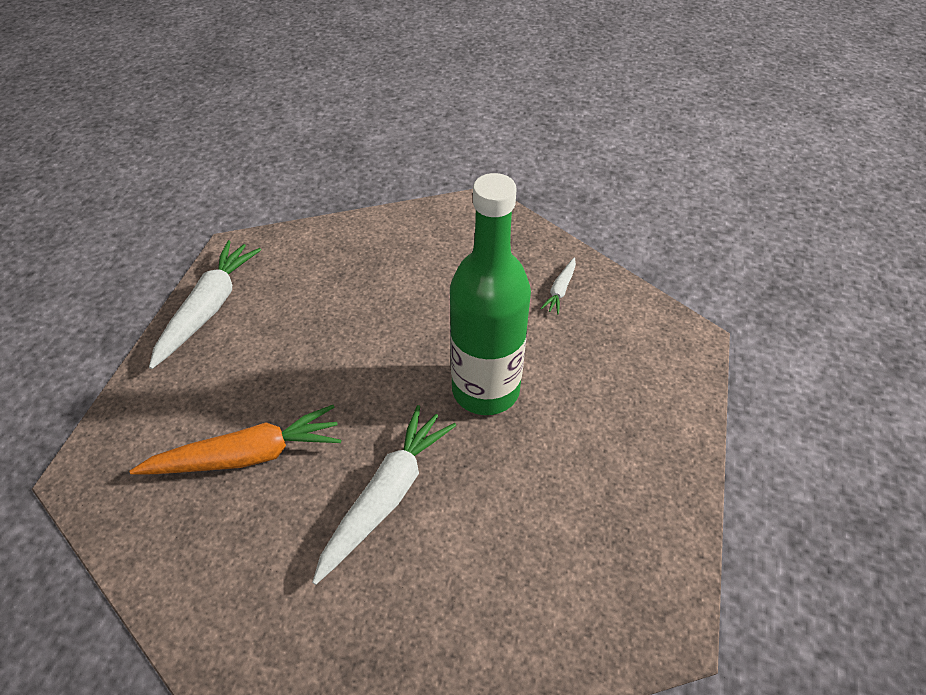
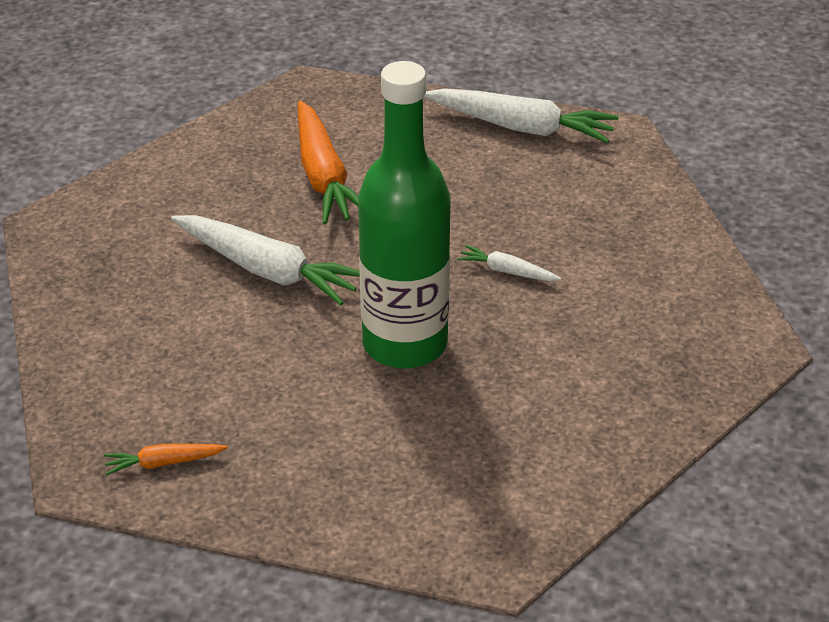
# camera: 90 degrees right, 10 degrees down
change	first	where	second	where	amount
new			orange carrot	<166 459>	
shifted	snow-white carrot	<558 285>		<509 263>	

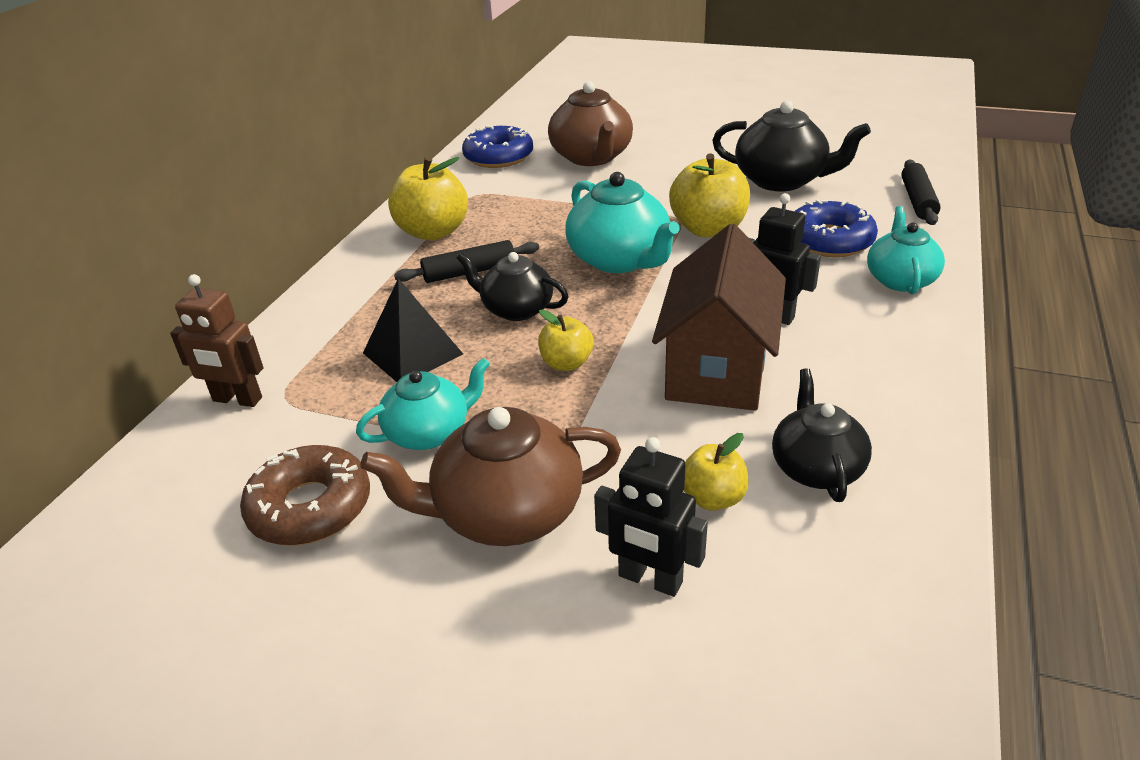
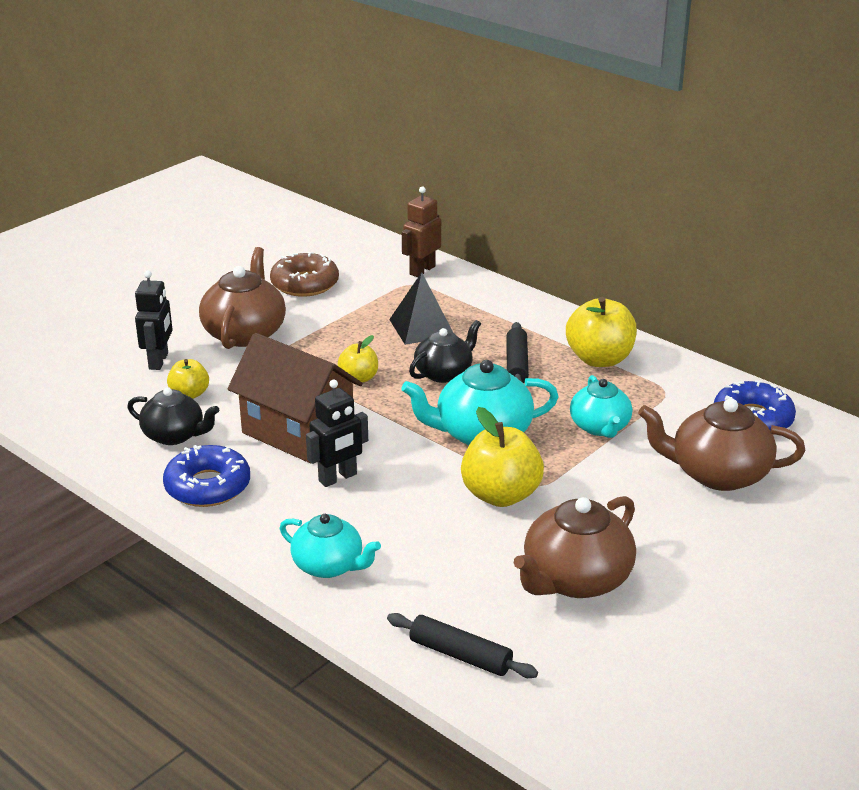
# camera: 110 degrees right, 5 degrees down
change	first	where	second	where	amount
rotated	black robot	<651 517>		<154 320>	135 degrees clockwise
shifted	blue doughnut	<836 228>		<206 476>	
repainted	black teapot	<791 146>	brown teapot	<575 547>	
shifted	teal teapot	<423 404>		<601 406>	

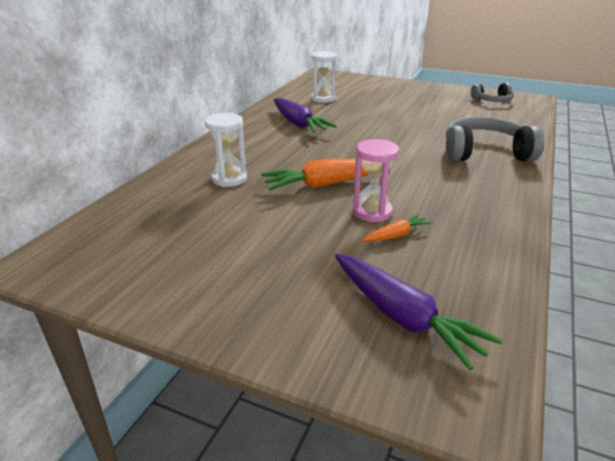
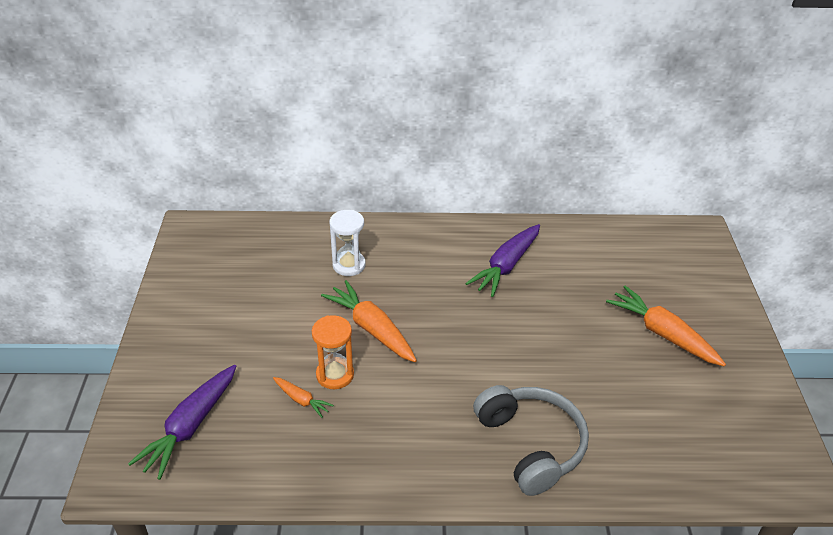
# camera: 65 degrees right, 10 degrees up
change	first	where	second	where	amount
repainted	rose-pink hourglass	<376 180>	orange hourglass	<333 352>	
new			orange carrot	<666 326>	
gone	snow-white hourglass	<324 77>			
gone	ash-grey headset	<492 92>			

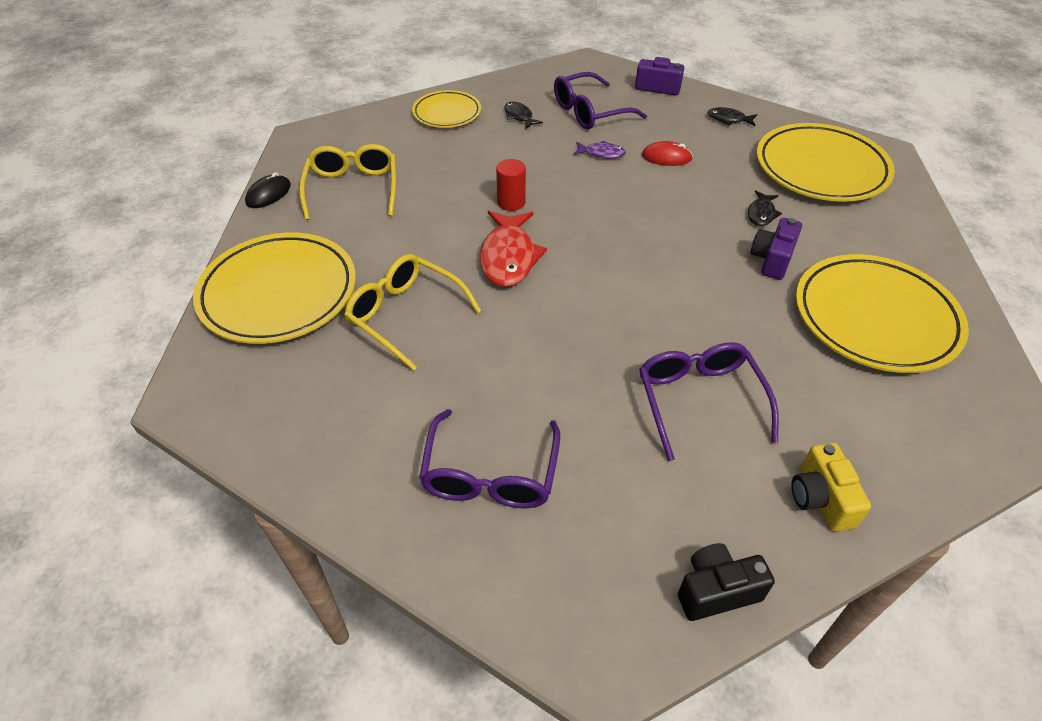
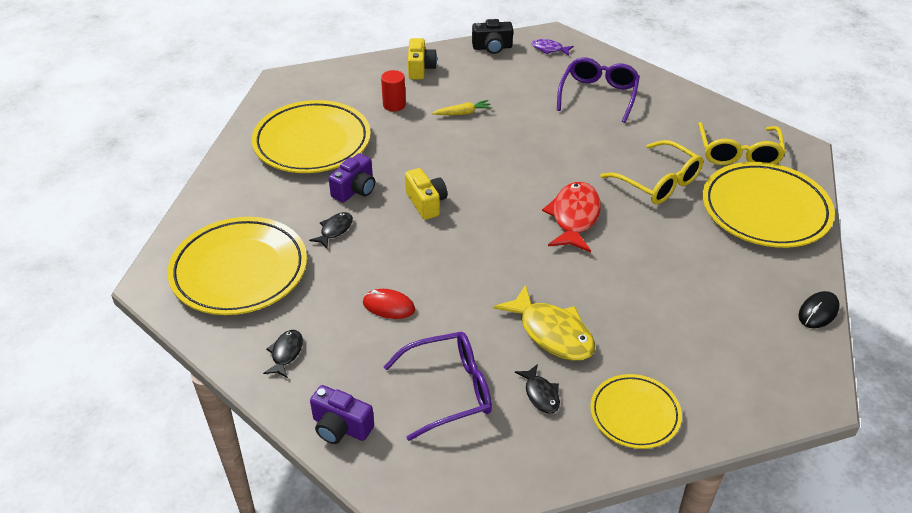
# camera: 170 degrees left, 5 degrees down
change	first	where	second	where	amount
rotated	black toy fish	<732 116>		<283 354>	105 degrees counterclockwise
shifted	scarlet cylinder	<511 185>		<393 90>	
new			golden compact camera	<426 194>	
swapped	royal purple glasses	<709 401>	golden carrot	<462 107>	
new			golden toy fish	<544 322>	
shifted	royal purple toy fish	<600 150>		<553 47>	
shifted	golden glasses	<347 182>		<742 143>	

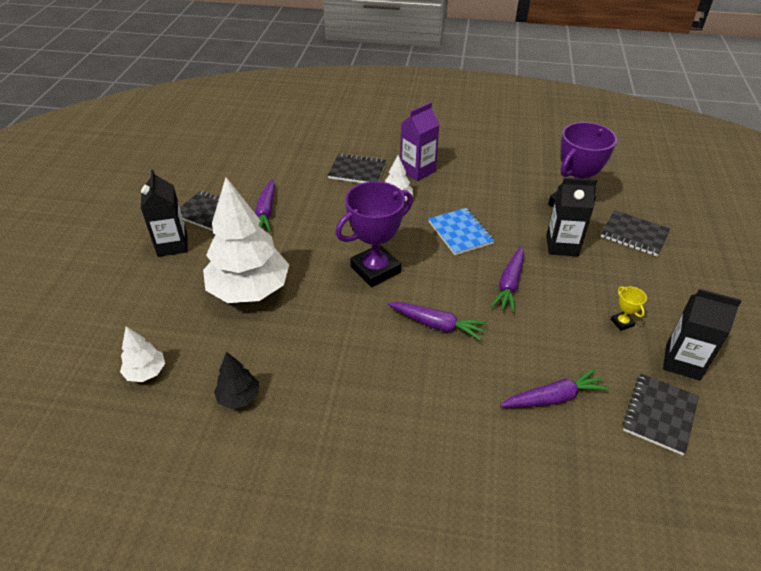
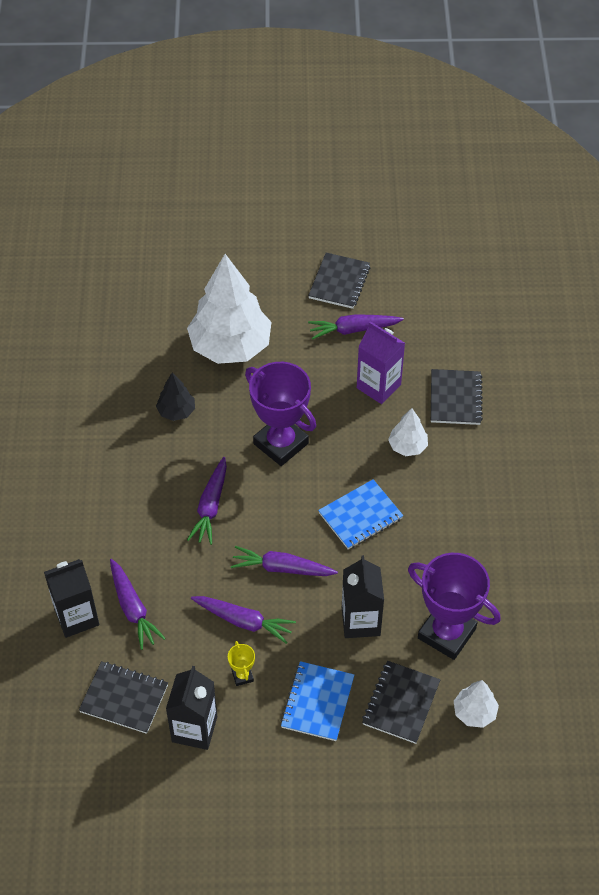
# camera: 80 degrees right, 10 degrees up
change	first	where	second	where	amount
shifted	black carton	<164 213>		<71 598>	
shifted	black tree	<236 380>		<175 396>	
new			royal purple carrot	<243 620>	
rotated	golden trophy	<629 308>		<241 663>	75 degrees counterclockwise
new			blue notepad	<317 701>	
shifted	royal purple carton	<420 141>		<381 362>	
shifted	snow-white tree	<142 354>		<476 704>	

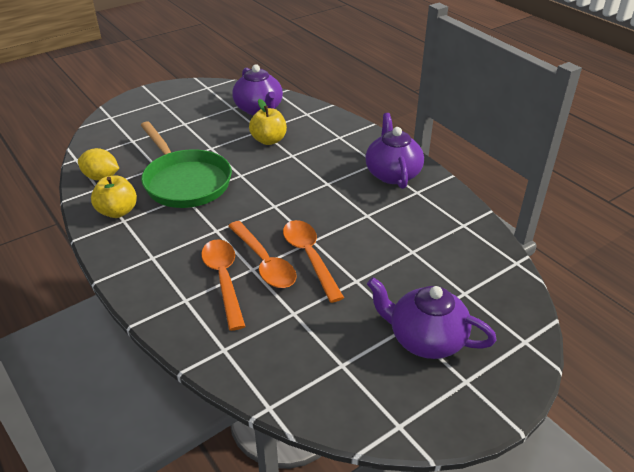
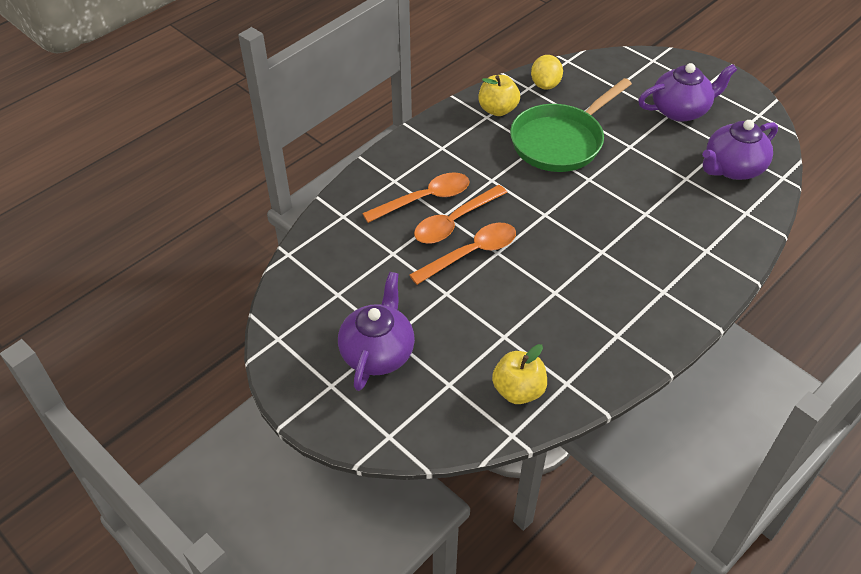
# camera: 80 degrees right, 10 degrees up
change	first	where	second	where	amount
shifted	golden apple fruit	<268 122>		<519 374>	
shifted	royal purple teapot	<394 151>		<687 92>	

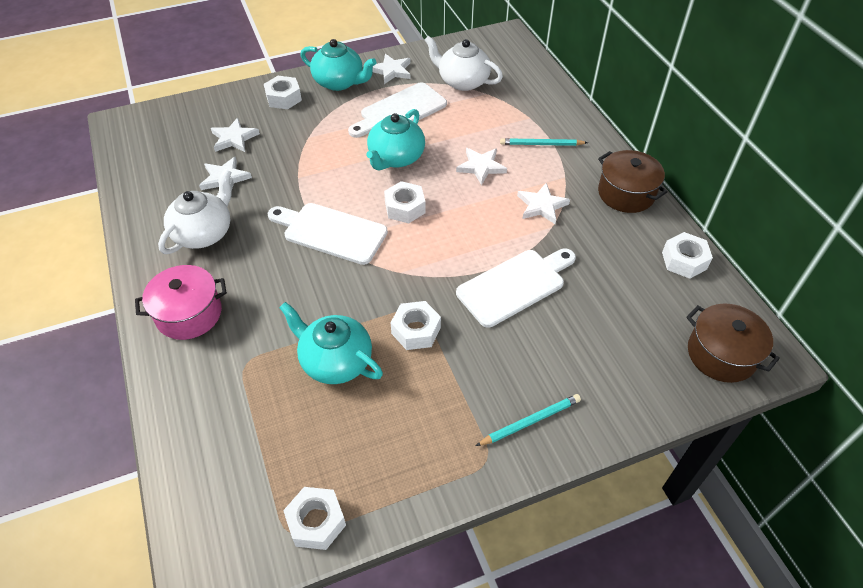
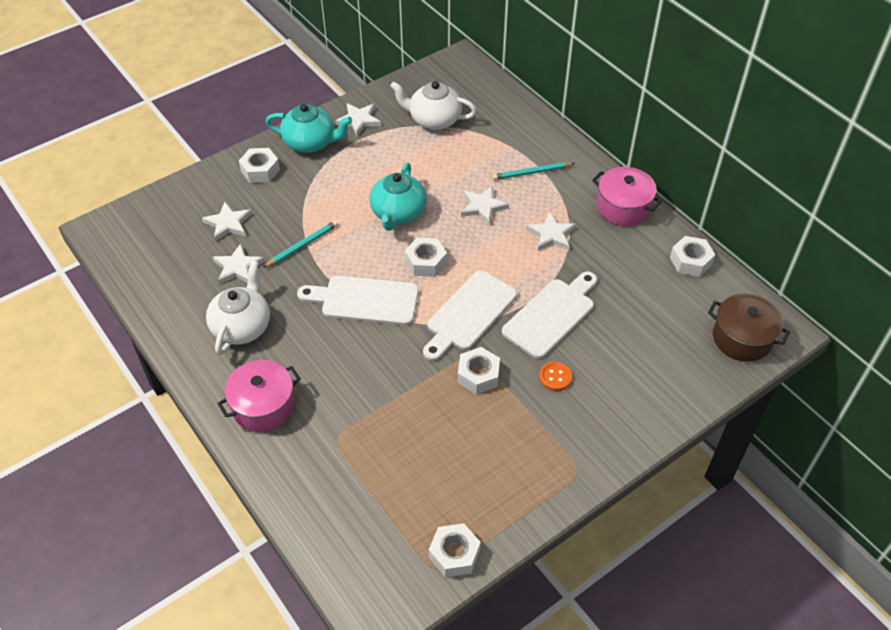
# camera: 15 degrees left, 0 degrees up
change	first	where	second	where	amount
shifted	teal wooden pencil	<528 420>		<300 244>	
shifted	snow-white cutting board	<397 110>		<470 315>	
new			orange sewing button	<555 376>	
repainted	brown cooking pot	<632 181>	rose-pink cooking pot	<627 196>	
gone	teal teapot	<331 343>			

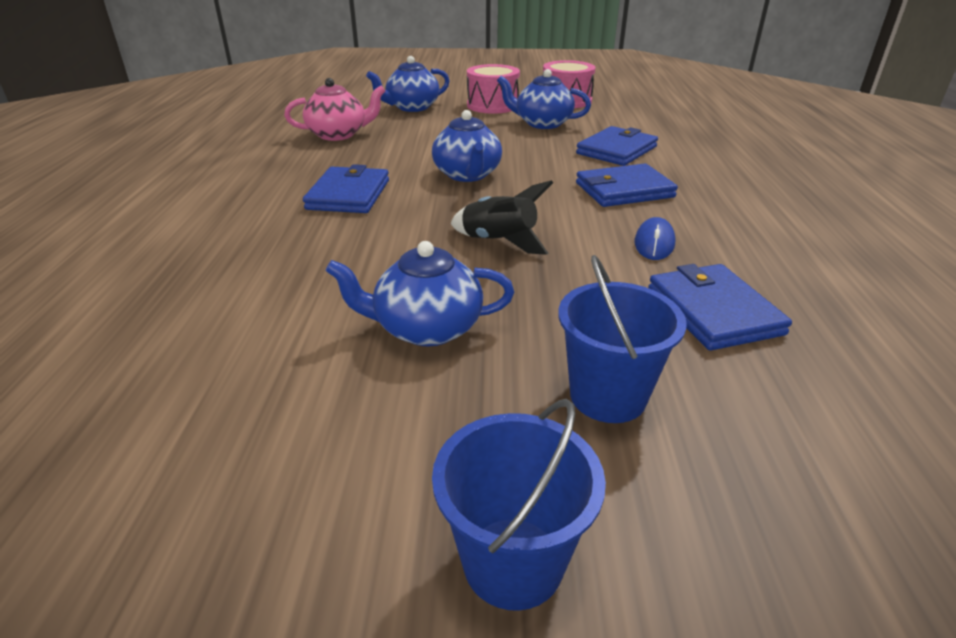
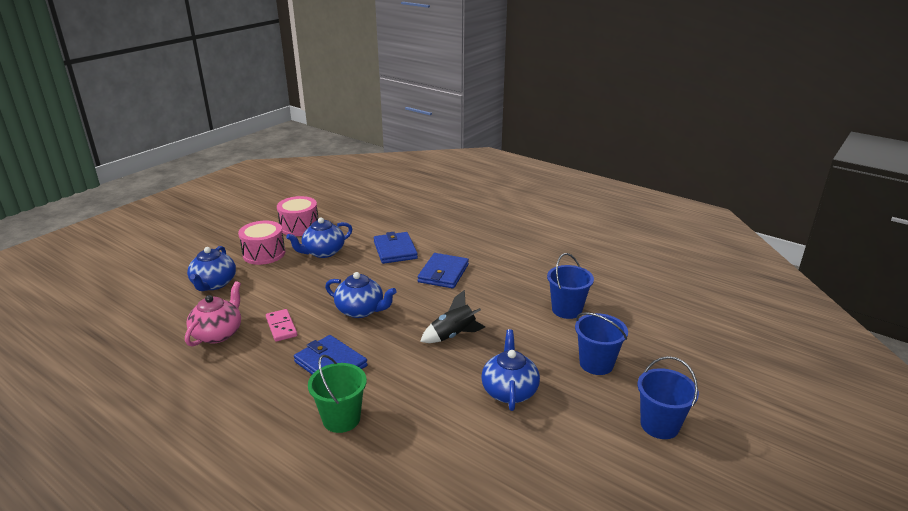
# camera: 55 degrees left, 5 degrees down
change	first	where	second	where	amount
new			rose-pink domino piece	<281 325>	
new			green bucket	<337 394>	
rotated	blue teapot	<419 293>		<510 370>	150 degrees clockwise
swapped	blue billfold	<720 307>	blue bucket	<570 286>	
gone	blue PC mouse	<655 238>			

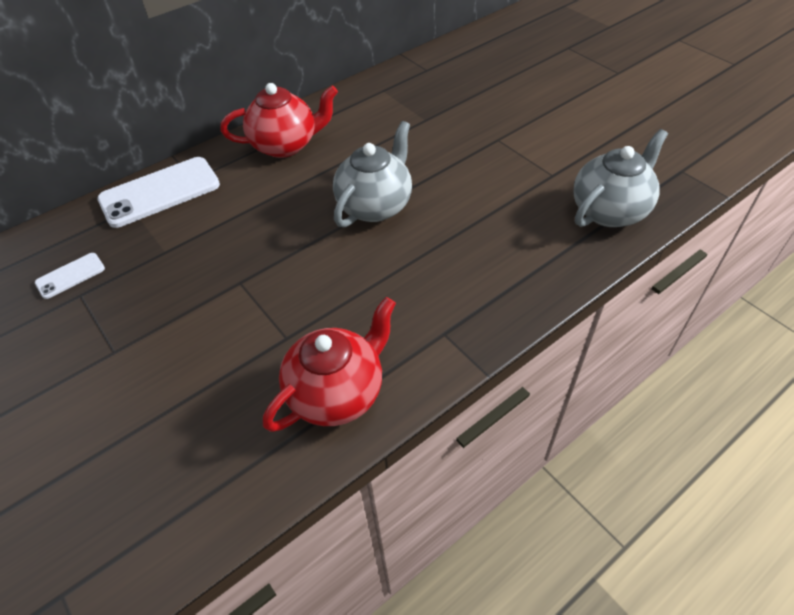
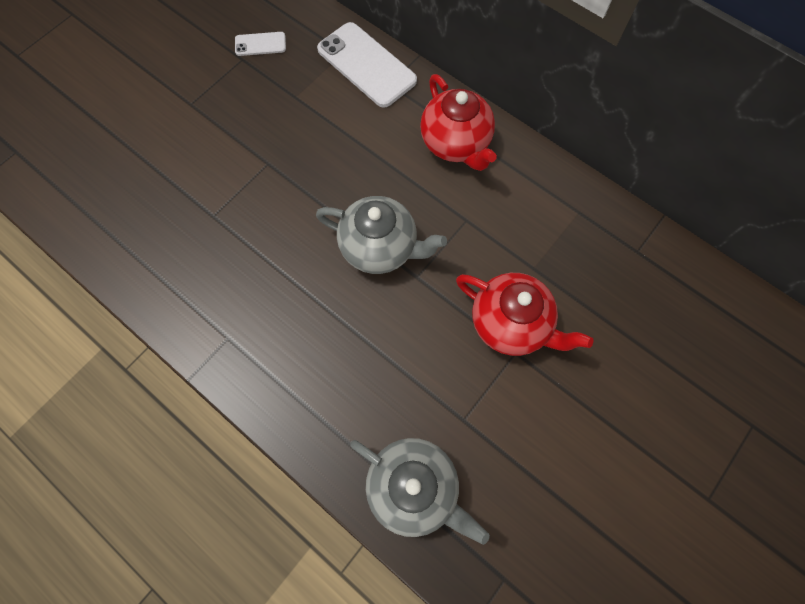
# camera: 75 degrees right, 20 degrees up
change	first	where	second	where	amount
rotated	snow-white mobile phone	<70 276>		<260 44>	45 degrees counterclockwise
shifted	scarlet teapot	<329 364>		<525 314>	

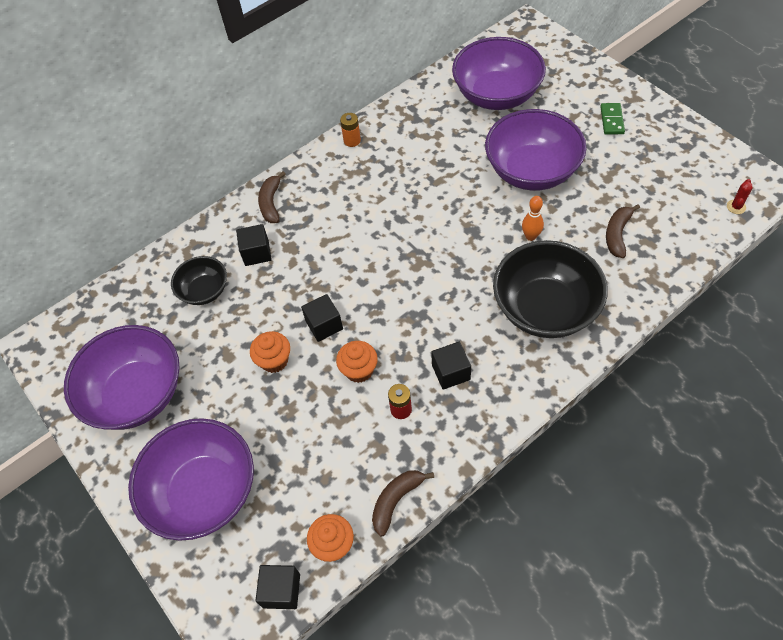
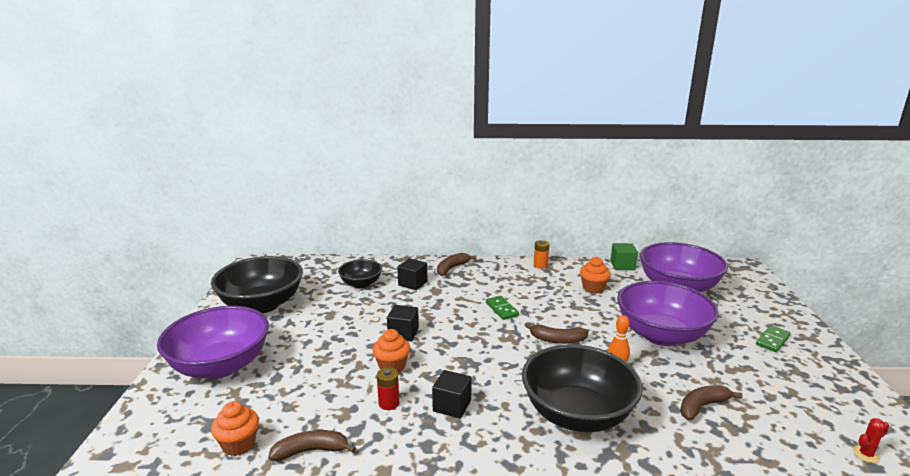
# camera: 35 degrees right, 35 degrees down
change	first	where	second	where	amount
repainted	royal purple bowl	<122 377>	black bowl	<257 284>	
new			green domino piece	<502 308>	
new			brown banana	<557 333>	
shifted	orange muffin	<270 352>		<595 275>	
new			green cube	<624 256>	
gone	black cube	<277 587>			

